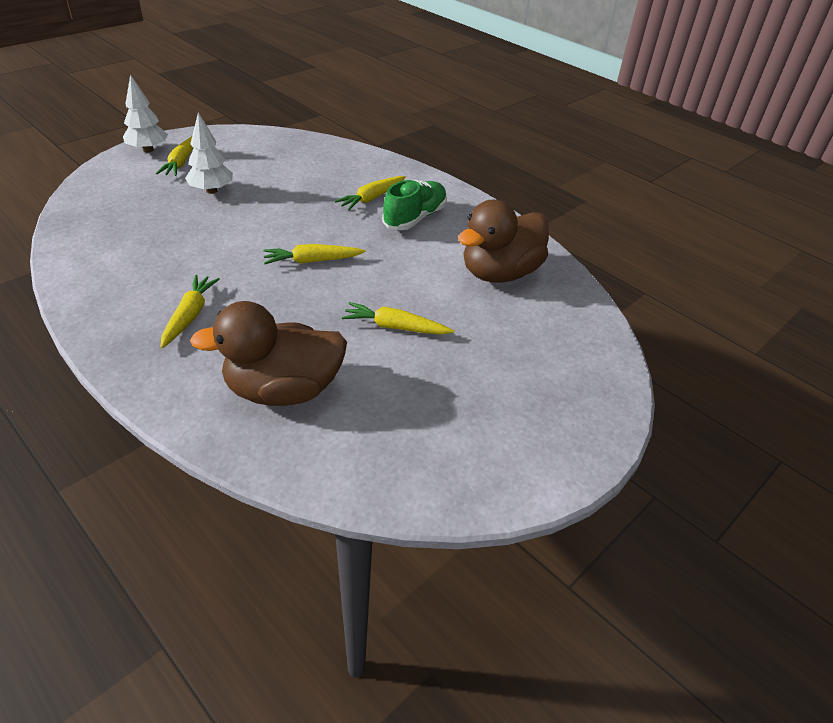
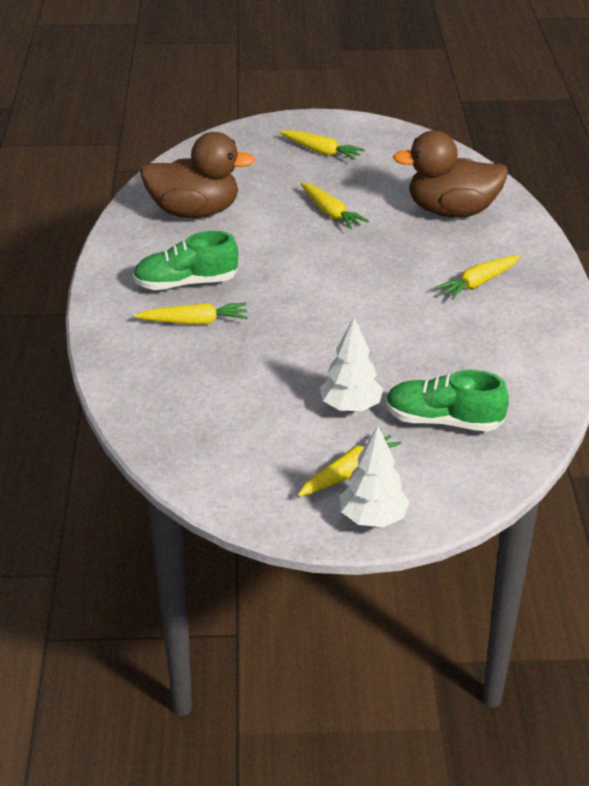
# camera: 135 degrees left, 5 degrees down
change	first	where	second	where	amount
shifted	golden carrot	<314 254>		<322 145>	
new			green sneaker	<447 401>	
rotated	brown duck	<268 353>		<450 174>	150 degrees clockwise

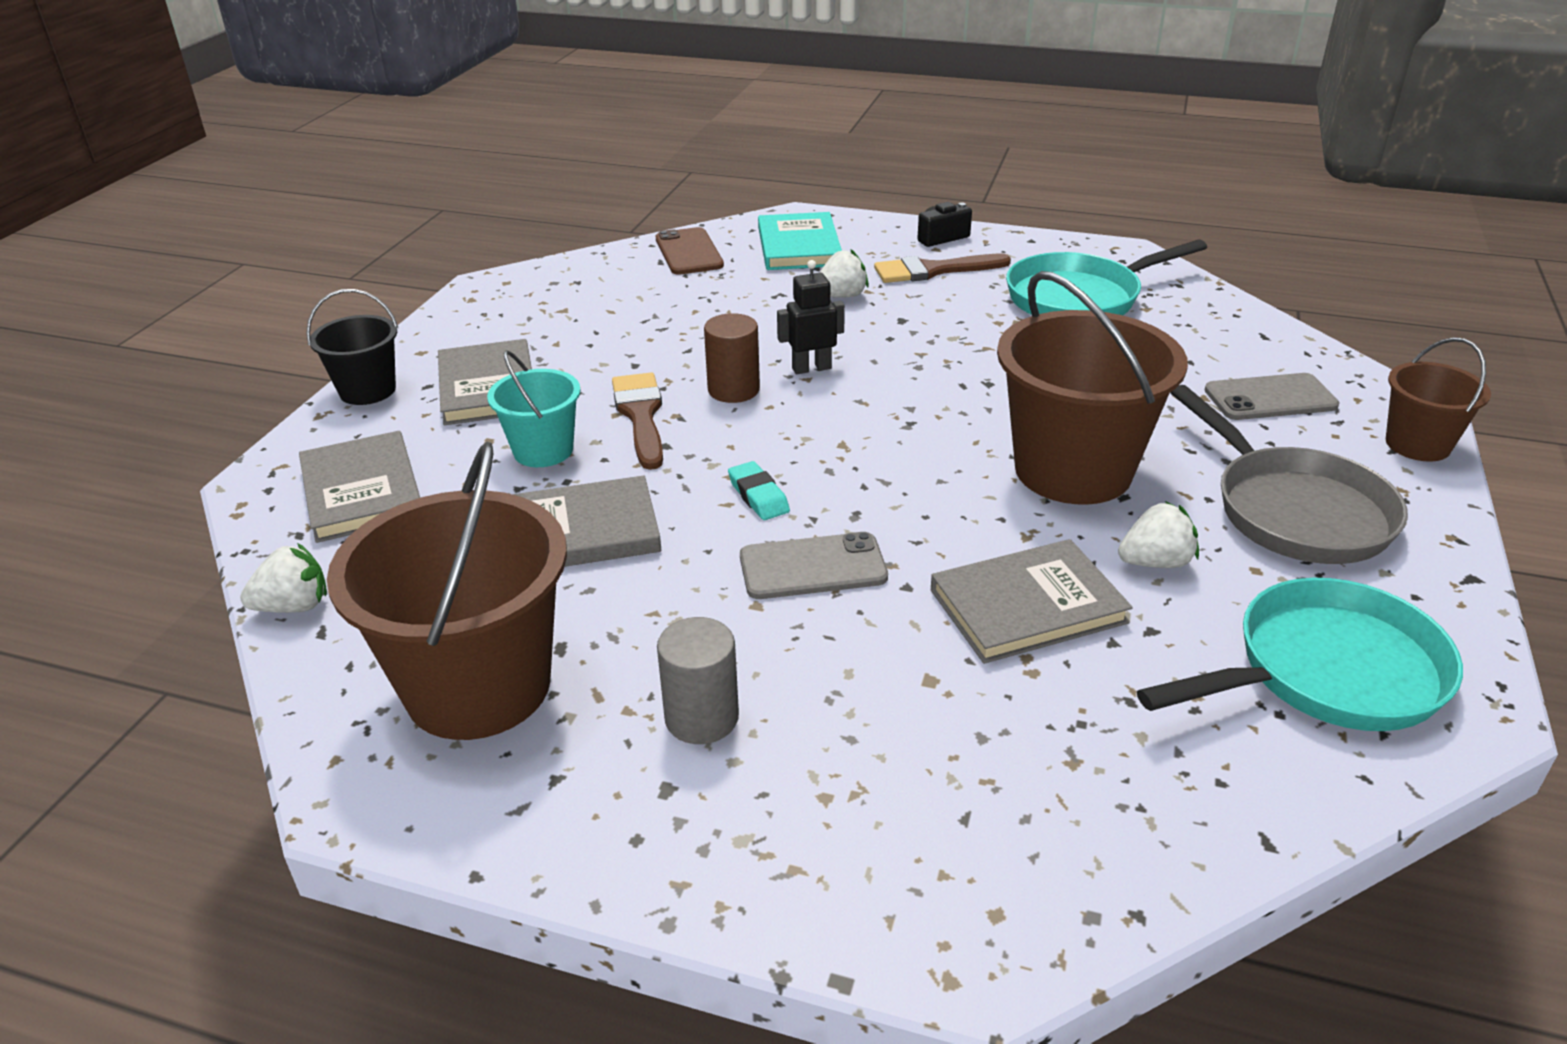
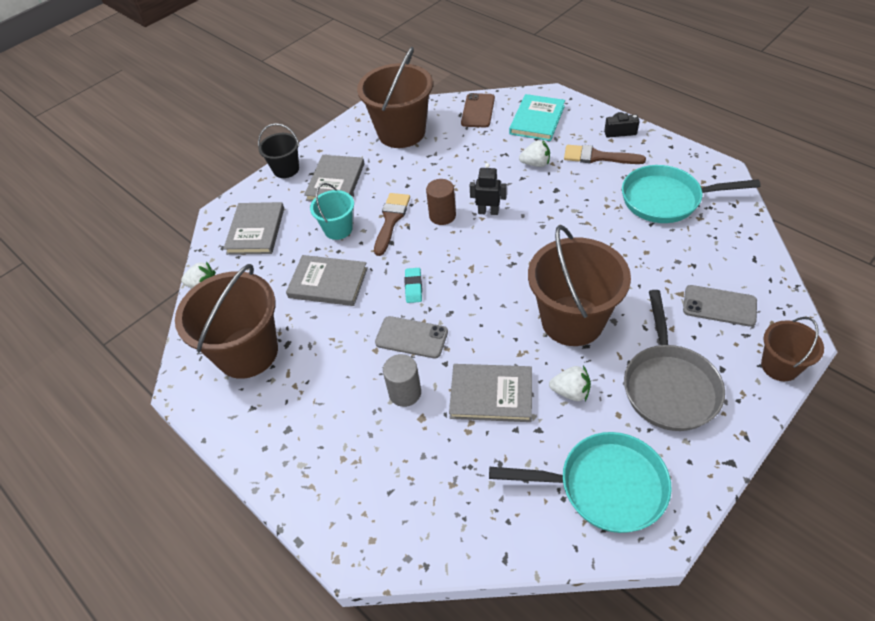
# camera: 30 degrees right, 15 degrees up
change	first	where	second	where	amount
new			brown bucket	<395 97>	
shifted	ash-grey cylinder	<698 680>		<402 380>	

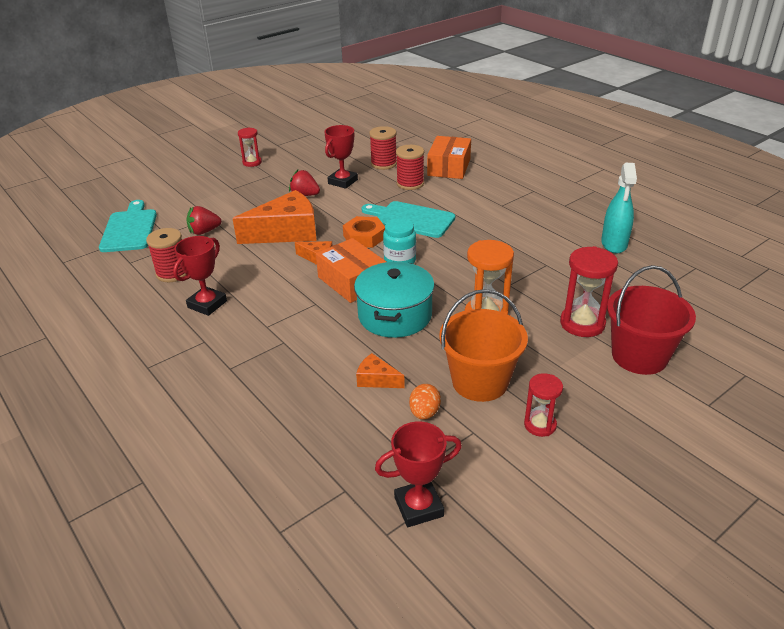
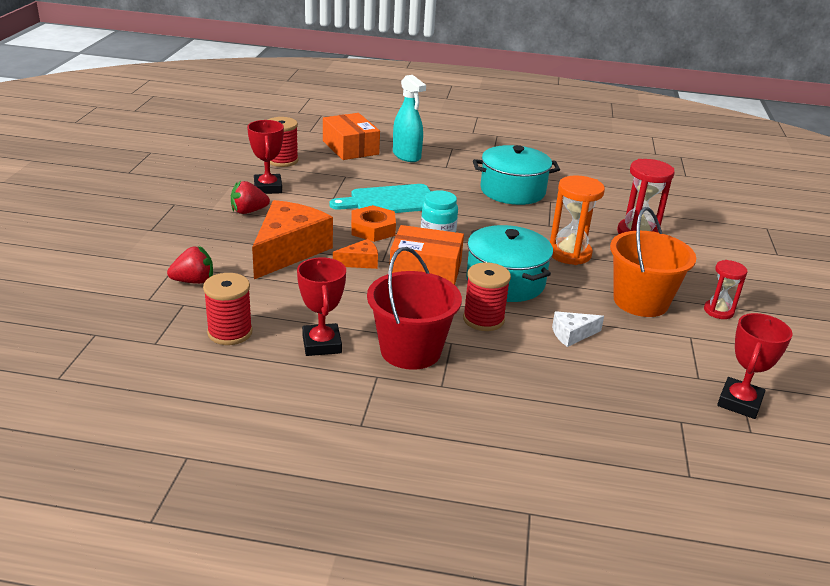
# camera: 45 degrees left, 5 degrees down
change	first	where	second	where	amount
rotated	scarlet berry	<204 220>		<190 265>	135 degrees counterclockwise
shifted	scarlet bucket	<651 320>		<414 308>	
shifted	teal spray bottle	<619 208>		<409 118>	
shifted	scarlet spool	<410 167>		<487 296>	
new			teal cooking pot	<516 175>	
repainted	orange cheese wedge	<380 370>	snow-white cheese wedge	<578 329>	
gone	teal cutting board	<128 226>			
gone	scarlet hourglass	<250 147>			
gone	orange egg	<425 402>			

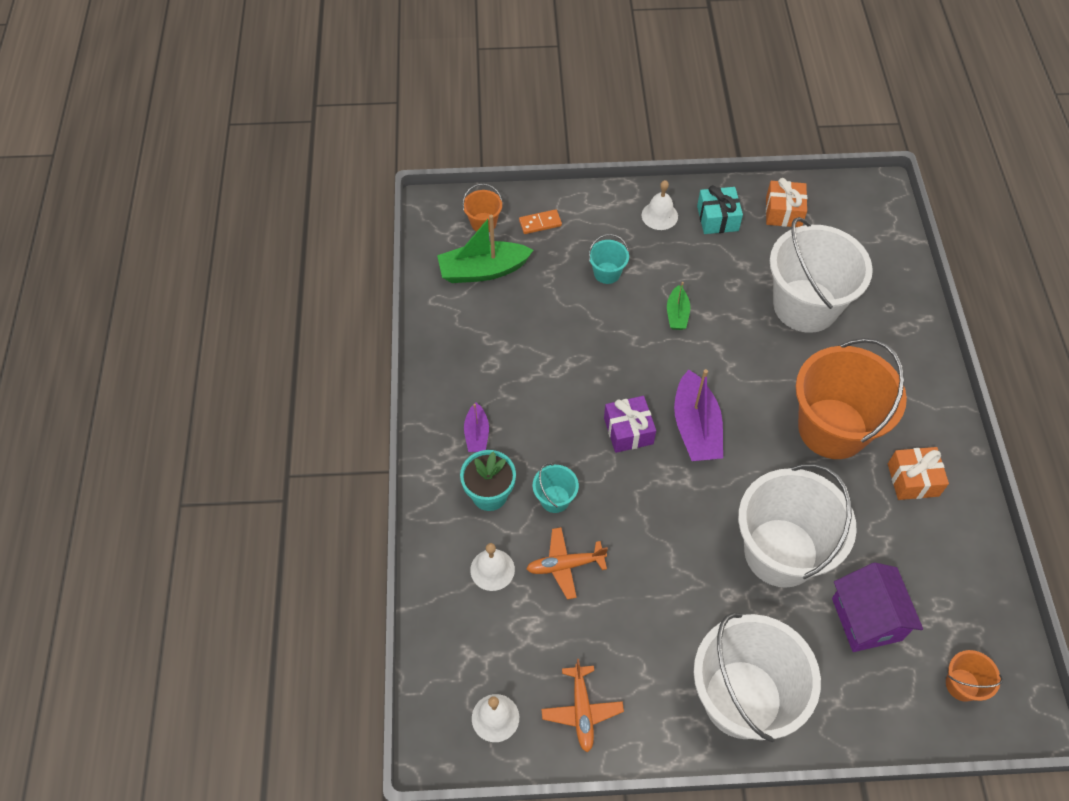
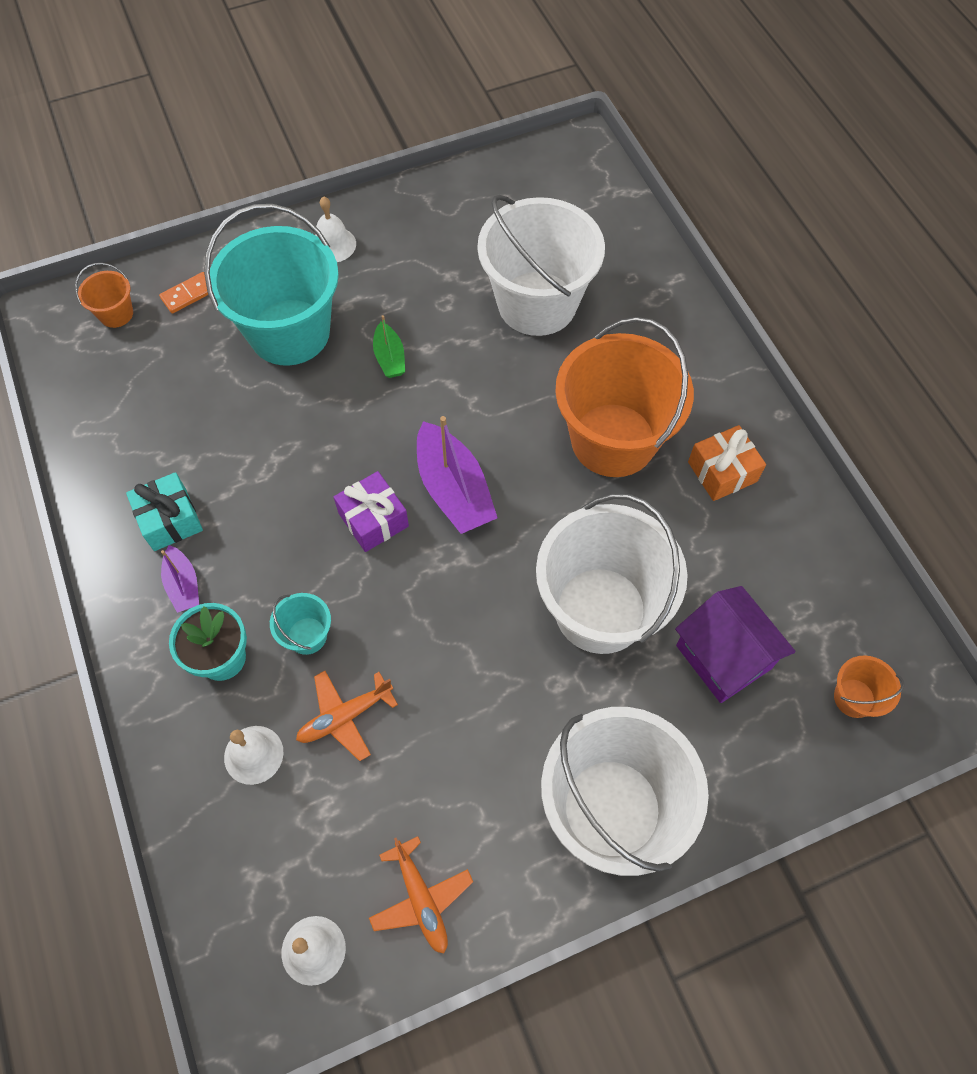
# camera: 20 degrees left, 5 degrees up
change	first	where	second	where	amount
shifted	teal present	<720 209>		<164 511>	
scaled	teal bucket	<608 259>		<271 285>	x2.37
gone	green sailboat	<485 249>			
gone	orange present	<786 202>			

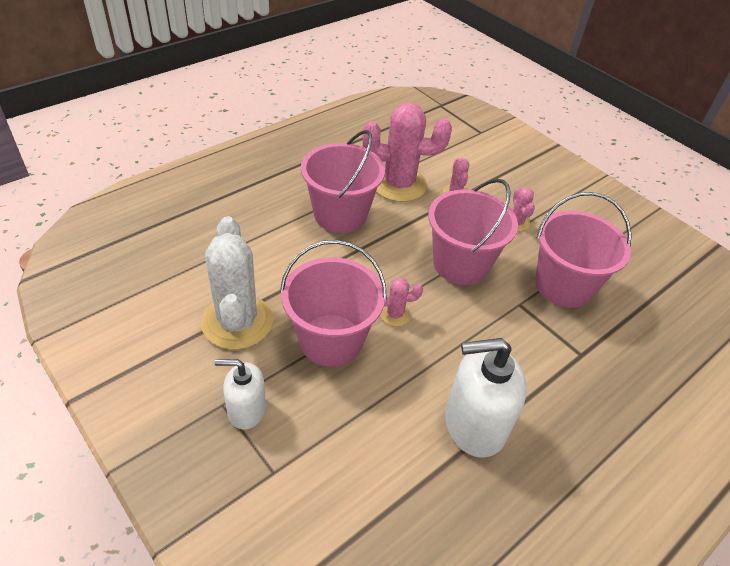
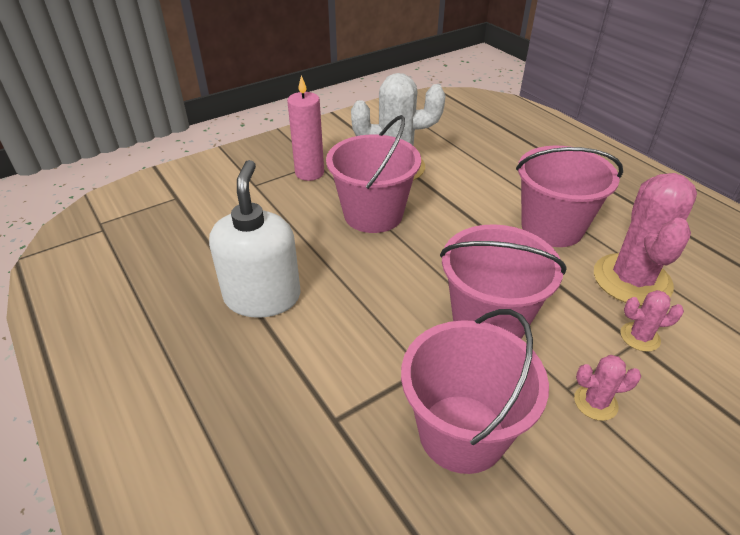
# camera: 100 degrees right, 5 degrees down
change	first	where	second	where	amount
swapped	snow-white soap pump	<240 394>	rose-pink pillar candle	<305 128>	
gone	rose-pink cactus	<401 302>			

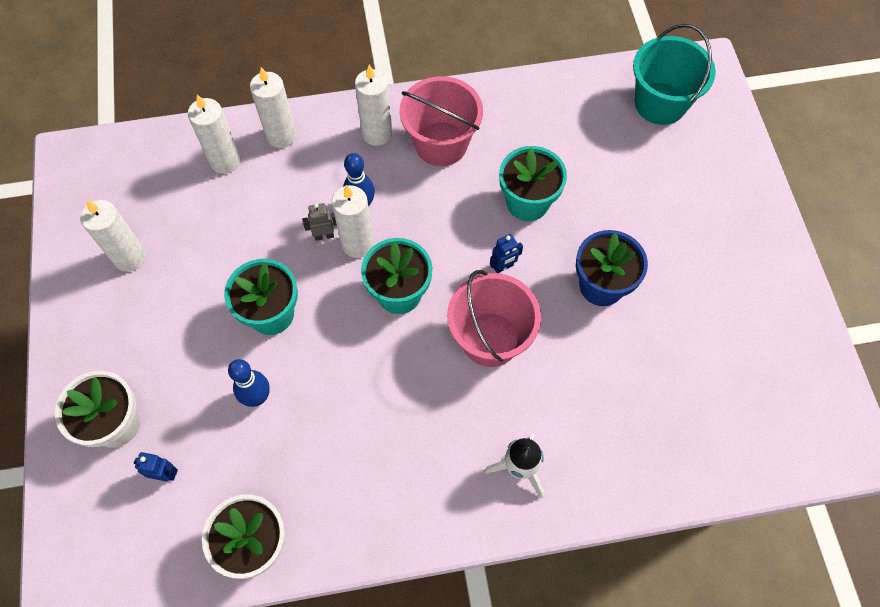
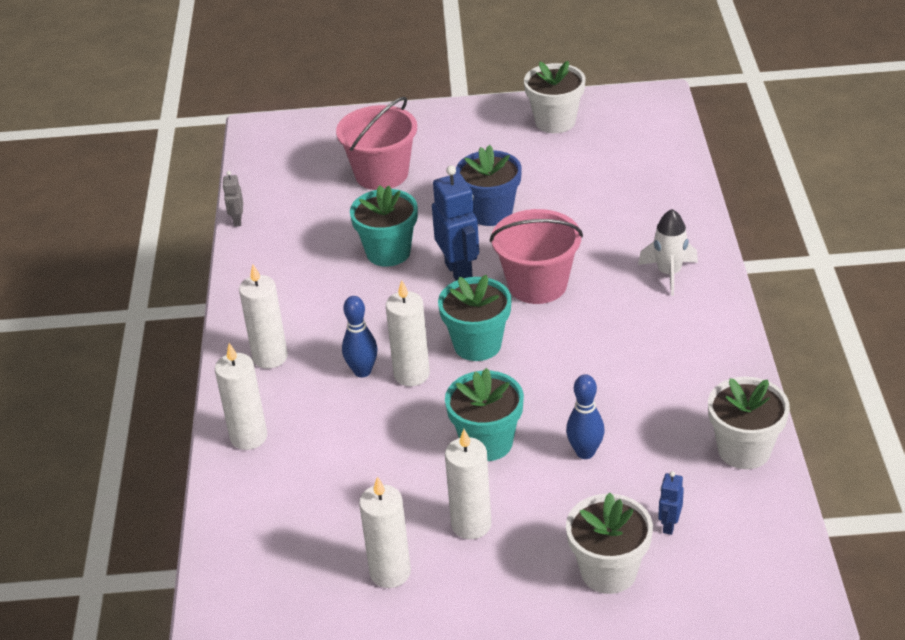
# camera: 80 degrees left, 25 degrees down
change	first	where	second	where	amount
shifted	ash-grey robot	<319 222>		<233 199>	
shifted	rose-pink bucket	<441 121>		<376 143>	
scaled	blue robot	<506 253>		<455 223>	x2.02
shifted	snow-white pillar candle	<214 134>		<468 484>	
new			snow-white plant pot	<554 97>	
gone	teal bucket	<674 74>			

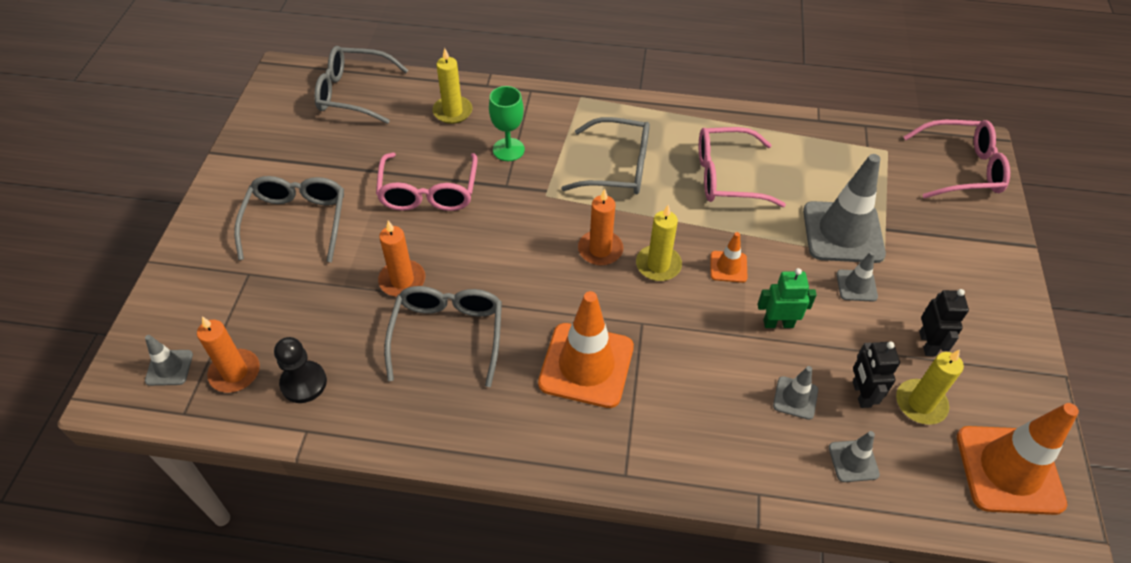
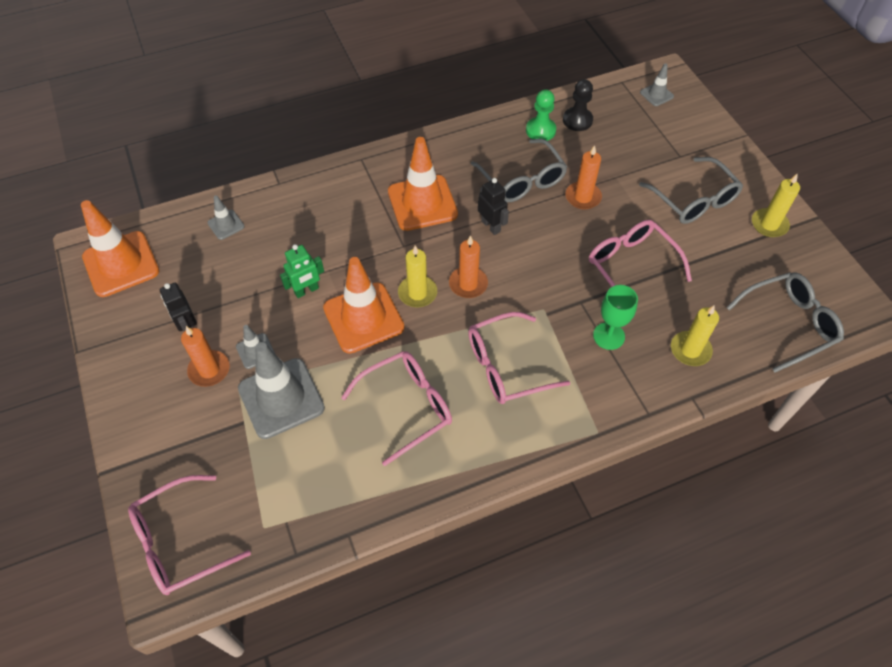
# camera: 150 degrees right, 5 degrees up
change	first	where	second	where	amount
shifted	orange pillar candle	<228 355>		<205 356>	
scaled	orange safety cone	<729 257>		<364 305>	x2.10
repainted	ash-grey glasses	<605 155>	rose-pink glasses	<519 358>	
shifted	black robot	<876 375>		<493 206>	
new			green chess pawn	<541 115>	
shifted	golden pillar candle	<930 387>		<776 205>	
gone	ash-grey safety cone	<795 393>			

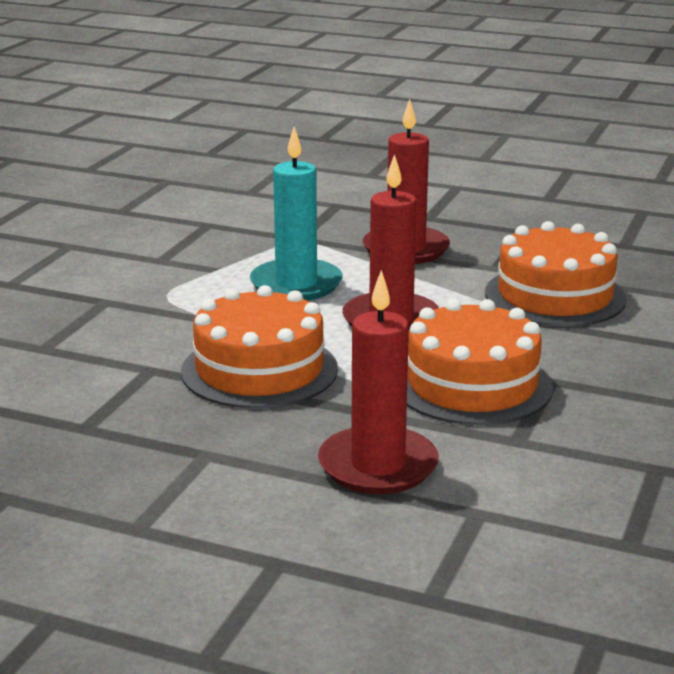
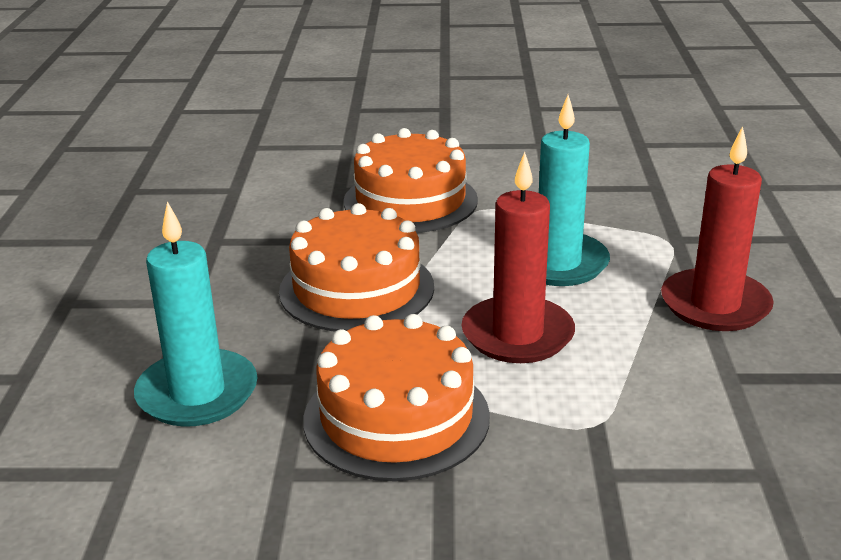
# camera: 70 degrees right, 5 degrees up
change	first	where	second	where	amount
repainted	scarlet pillar candle	<378 382>	teal pillar candle	<196 314>	
shifted	orange cake	<556 274>		<411 180>	

